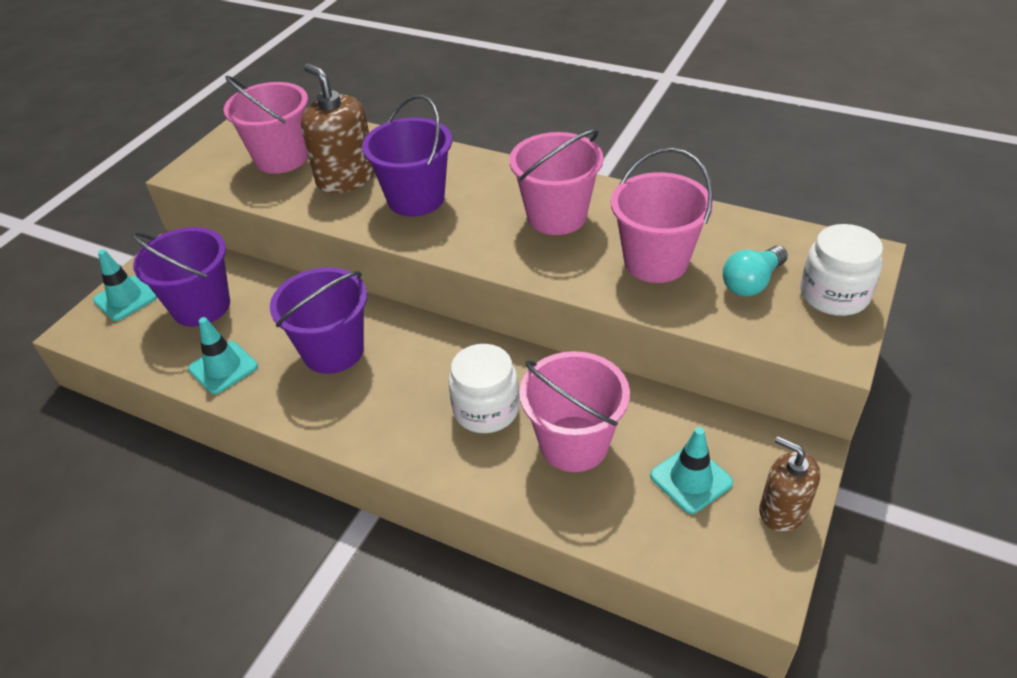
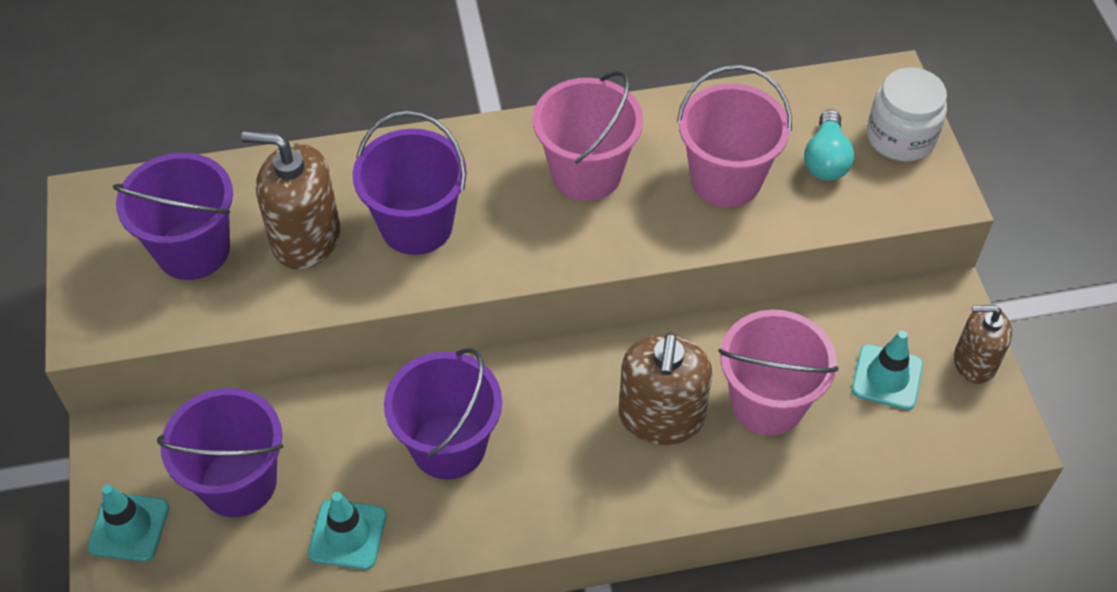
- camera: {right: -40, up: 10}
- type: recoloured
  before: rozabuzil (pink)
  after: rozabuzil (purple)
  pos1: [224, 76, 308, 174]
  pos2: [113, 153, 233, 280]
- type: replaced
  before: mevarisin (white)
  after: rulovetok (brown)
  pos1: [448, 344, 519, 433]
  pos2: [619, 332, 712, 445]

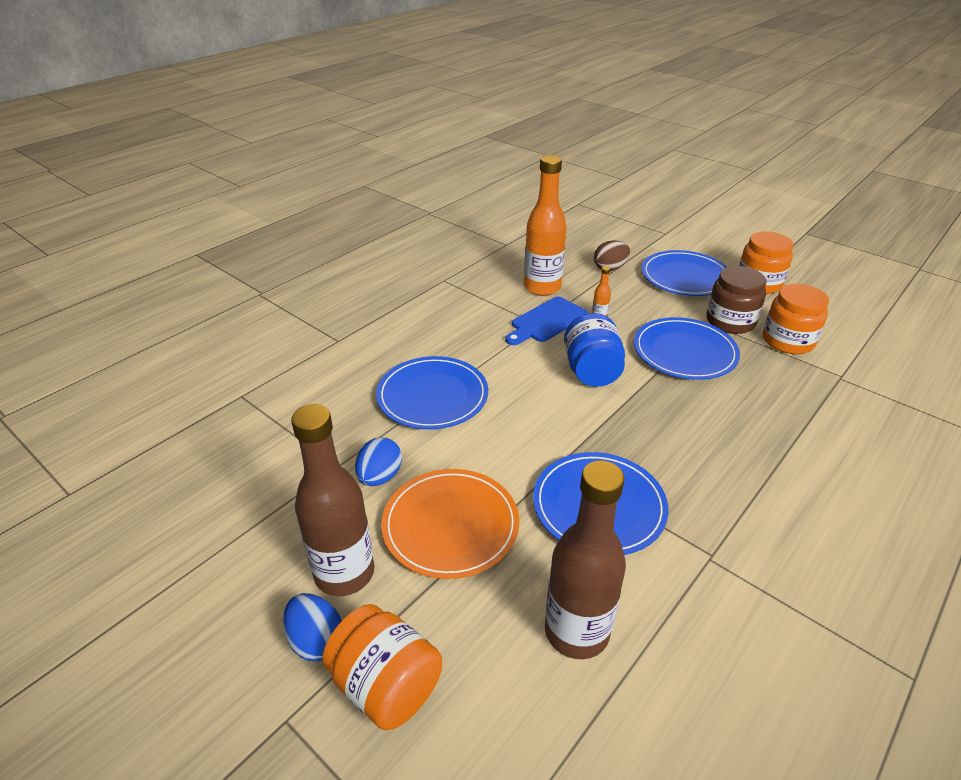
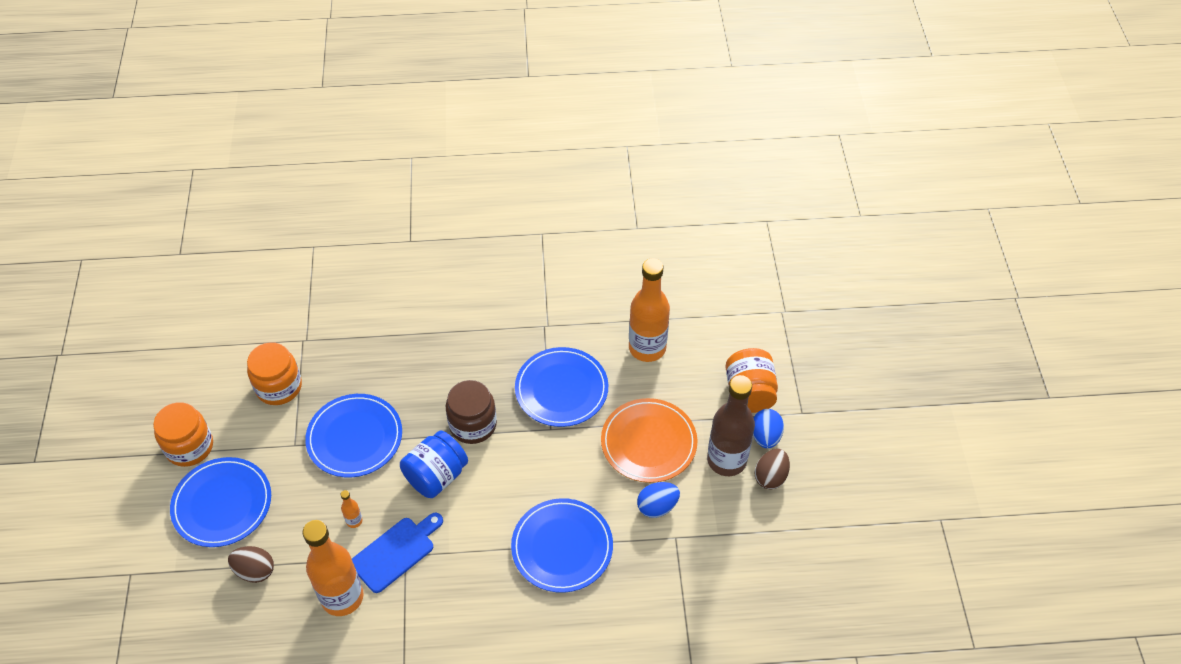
- camera: {right: -135, up: 15}
- type: moved
  before: mevarisin (brown)
  pos1: [706, 266, 767, 334]
  pos2: [446, 380, 497, 444]
- type: turned
  before: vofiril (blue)
  pos1: [505, 297, 588, 345]
  pos2: [352, 513, 443, 593]
  turn: -45
- type: recoloured
  before: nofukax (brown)
  after: nofukax (orange)
  pos1: [545, 461, 626, 659]
  pos2: [629, 258, 670, 362]
- type: added
  after: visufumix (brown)
  pos2: [755, 449, 790, 490]

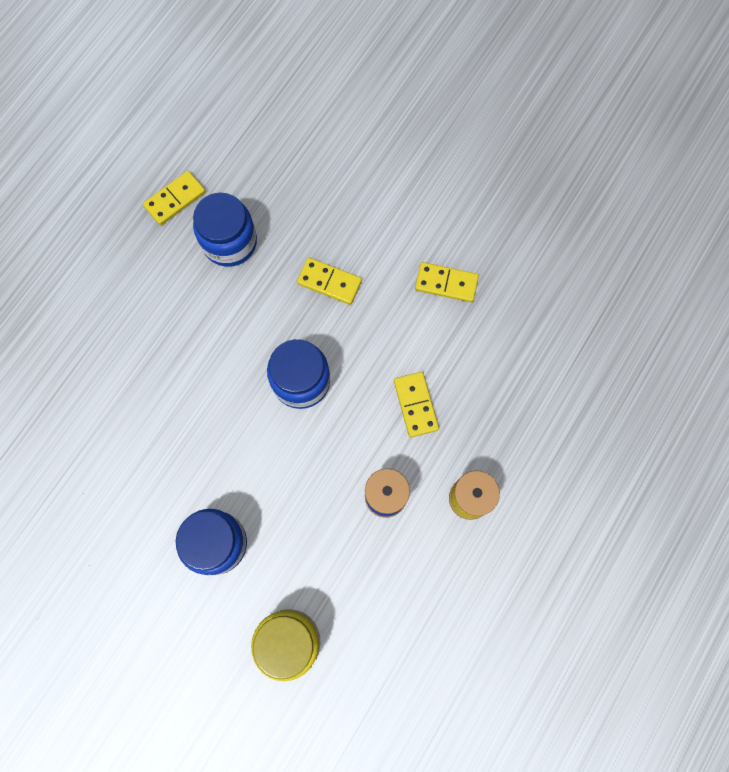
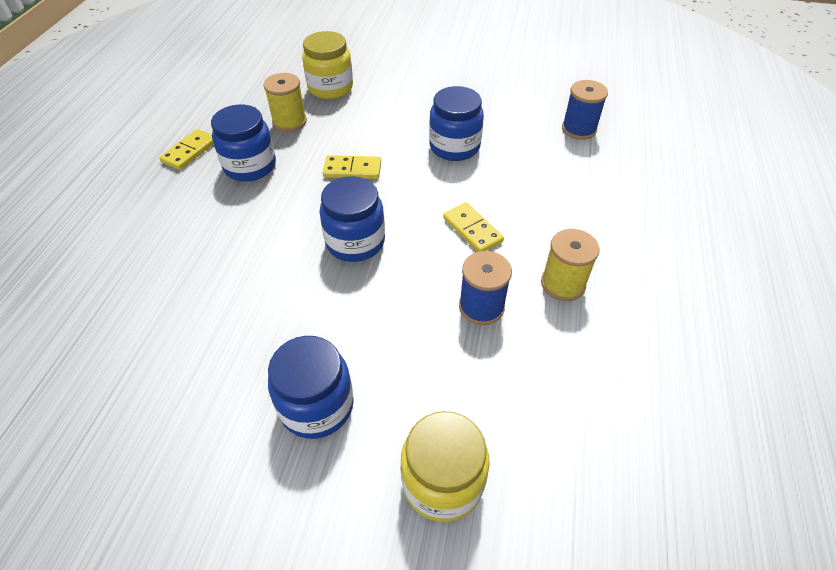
- camera: {right: -20, up: -25}
- type: replaced
  before: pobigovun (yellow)
  after: mevarisin (blue)
  pos1: [415, 262, 479, 302]
  pos2: [429, 86, 484, 161]
- type: added
  after: mevarisin (yellow)
  pos2: [302, 31, 353, 99]
- type: added
  after: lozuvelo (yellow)
  pos2: [263, 73, 307, 132]
- type: added
  after: lozuvelo (blue)
  pos2: [562, 80, 608, 140]

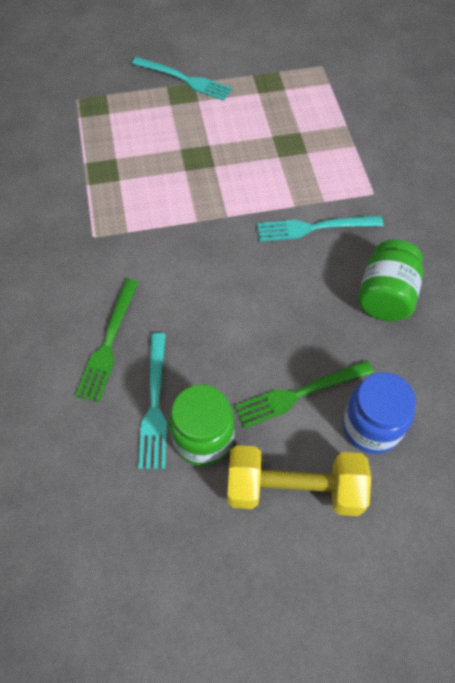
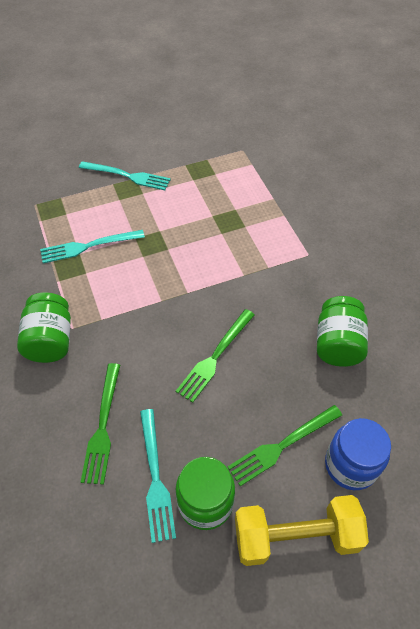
- camera: {right: -10, up: -5}
- type: moved
  before: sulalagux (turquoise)
  pos1: [257, 216, 383, 242]
  pos2: [40, 230, 145, 263]
- type: added
  after: mevarisin (green)
  pos2: [17, 292, 71, 363]
- type: added
  after: sulalagux (green)
  pos2: [176, 309, 255, 403]

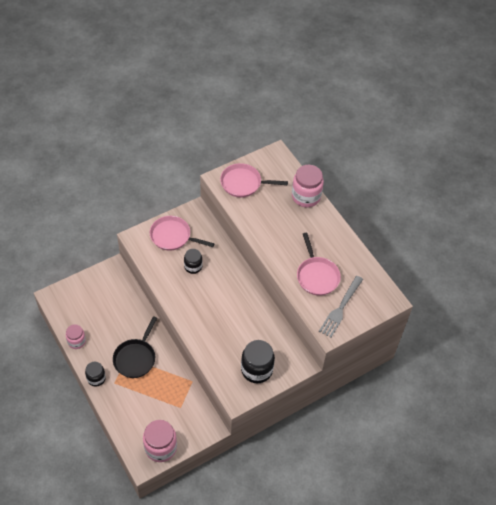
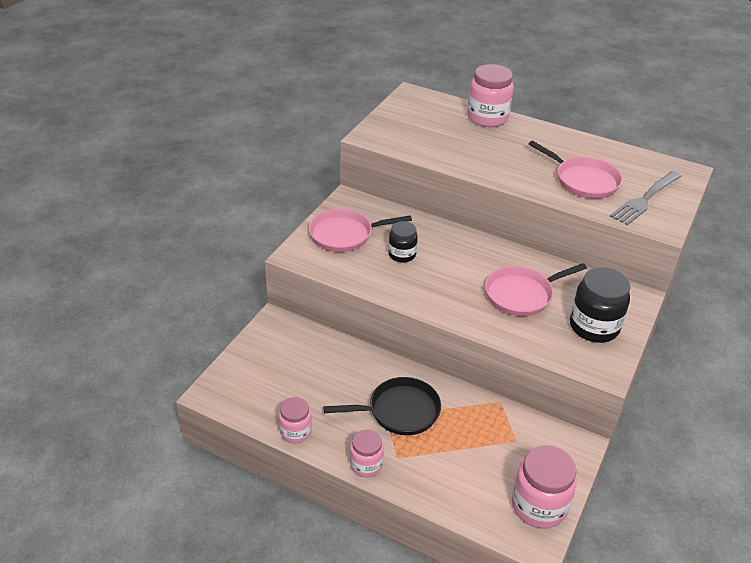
- camera: {right: -30, up: -15}
- type: moved
  before: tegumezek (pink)
  pos1: [220, 163, 288, 197]
  pos2: [485, 263, 587, 316]
- type: turned
  before: sulalagux (grey)
  pos1: [319, 276, 363, 338]
  pos2: [610, 171, 681, 225]
  turn: 45
- type: turned
  before: tegumezek (black)
  pos1: [113, 316, 157, 378]
  pos2: [324, 377, 441, 435]
  turn: -90
- type: recoloured
  before: mevarisin (black)
  after: mevarisin (pink)
  pos1: [85, 362, 106, 387]
  pos2: [350, 429, 384, 477]

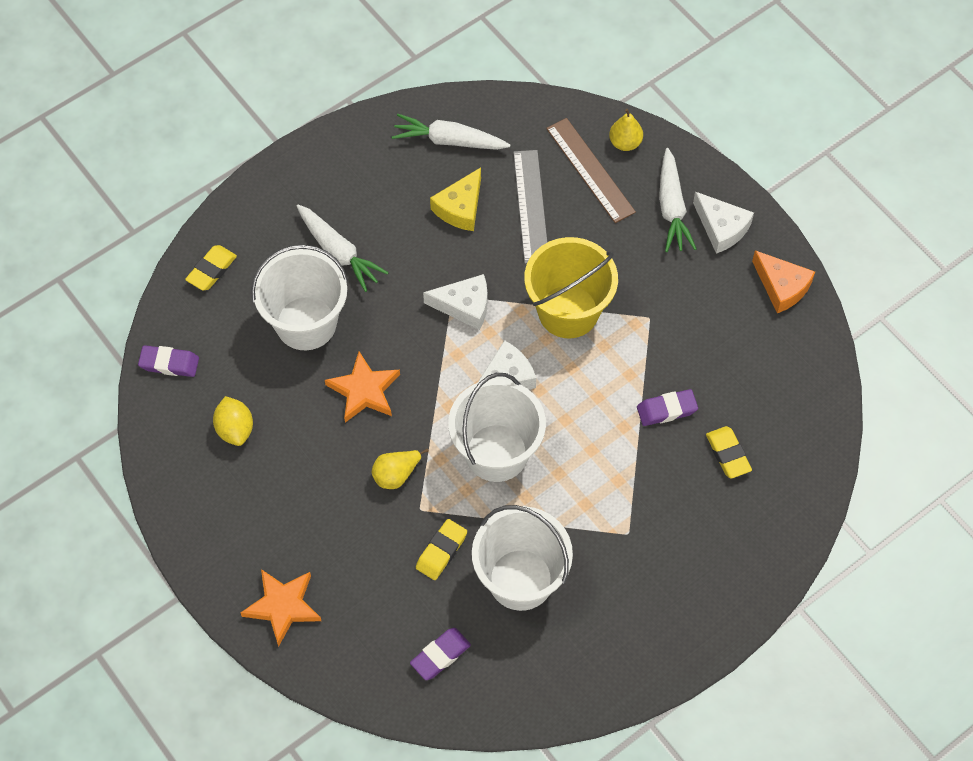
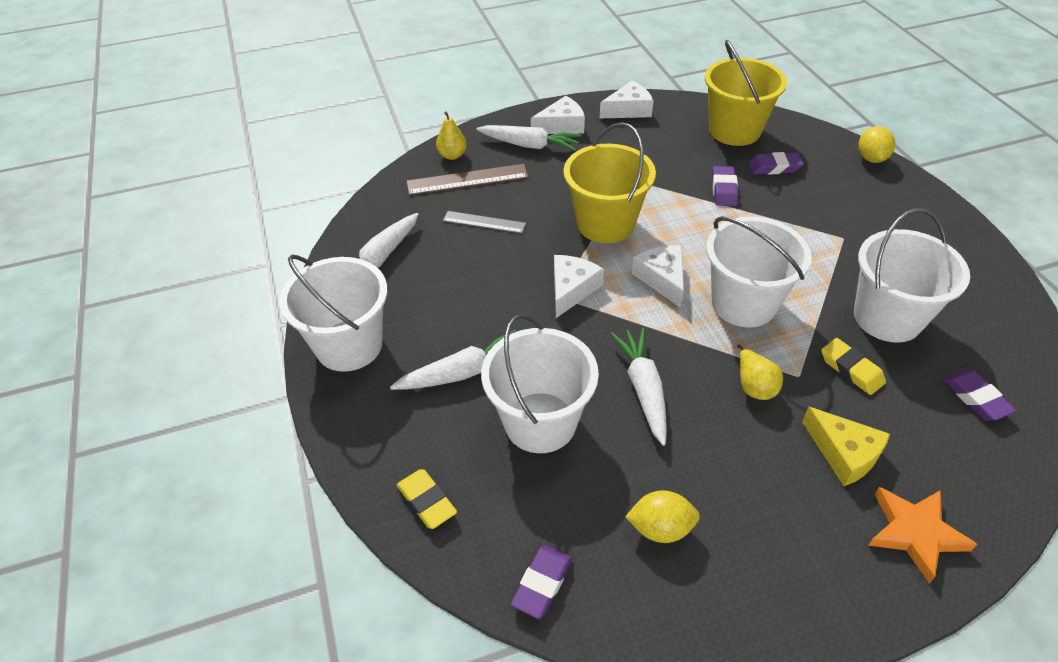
- camera: {right: -70, up: -15}
- type: resized
  before: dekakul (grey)
  pos1: [513, 150, 547, 264]
  pos2: [443, 211, 526, 233]
  scale: 0.65
- type: moved
  before: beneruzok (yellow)
  pos1: [430, 168, 481, 231]
  pos2: [802, 407, 890, 486]
- type: recoloured
  before: beneruzok (orange)
  after: beneruzok (white)
  pos1: [752, 250, 815, 313]
  pos2: [600, 81, 653, 118]
- type: replaced
  before: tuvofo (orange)
  after: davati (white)
  pos1: [325, 352, 400, 423]
  pos2: [610, 328, 667, 446]
- type: recoloured
  before: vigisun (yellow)
  after: vigisun (purple)
  pos1: [706, 426, 752, 478]
  pos2: [748, 152, 804, 175]
- type: added
  after: rozabuzil (yellow)
  pos2: [705, 40, 787, 146]
- type: added
  after: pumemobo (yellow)
  pos2: [858, 126, 895, 163]
- type: added
  after: rozabuzil (white)
  pos2: [279, 254, 388, 372]

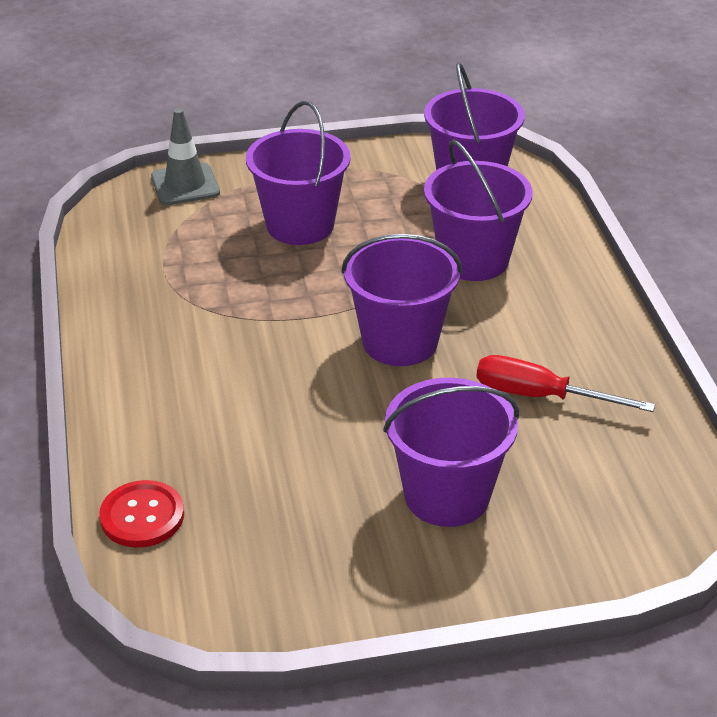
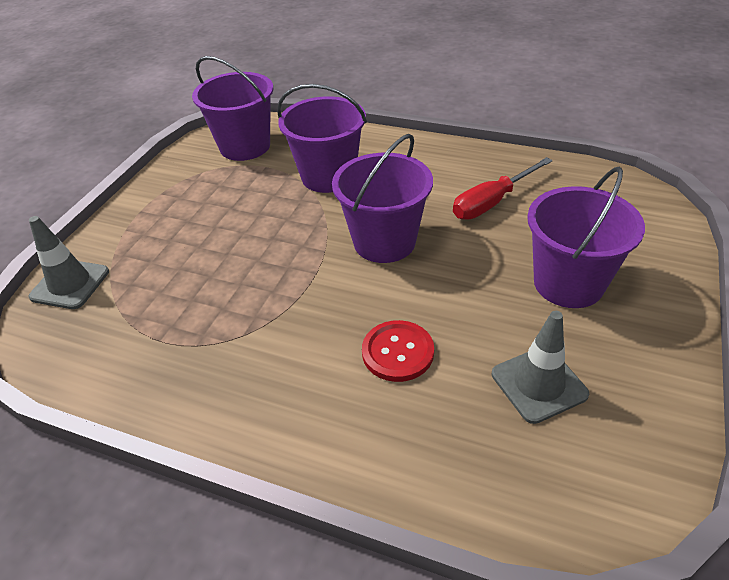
- camera: {right: -55, up: 5}
- type: removed
  before: rozabuzil (purple)
  pos1: [246, 101, 351, 245]
- type: moved
  before: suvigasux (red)
  pos1: [99, 480, 184, 548]
  pos2: [362, 320, 434, 382]
- type: added
  after: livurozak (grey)
  pos2: [492, 311, 589, 424]

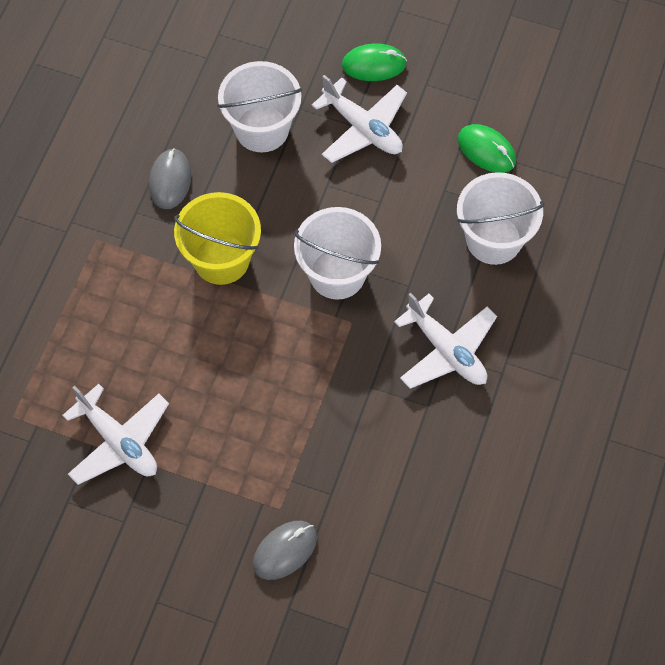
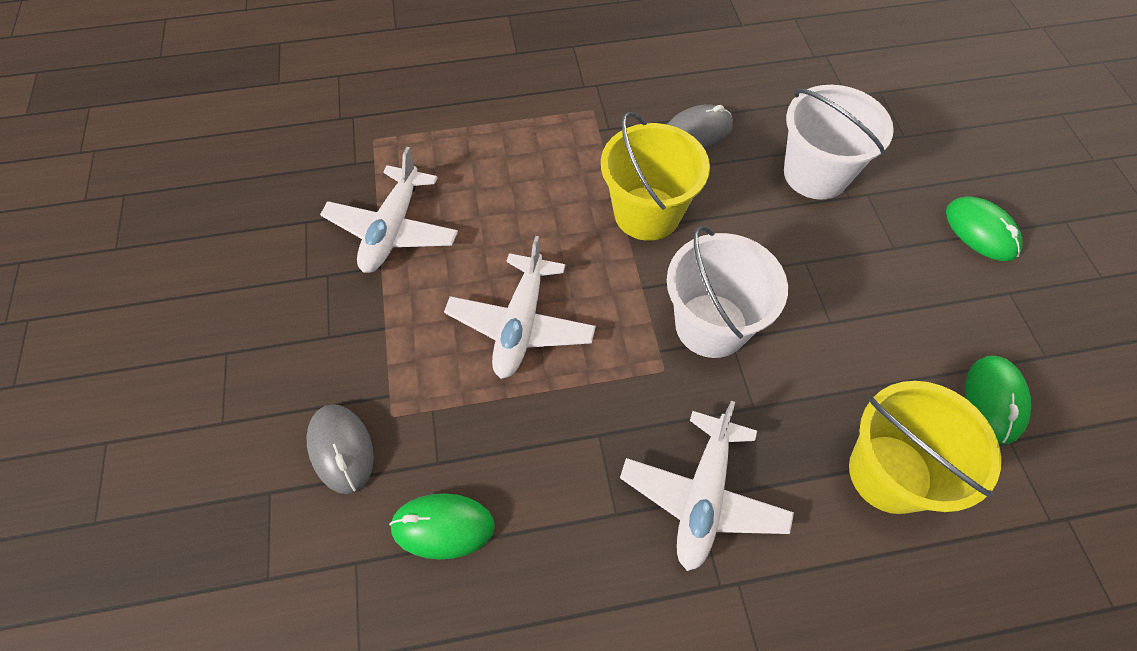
- camera: {right: 60, up: -5}
- type: moved
  before: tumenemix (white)
  pos1: [311, 75, 407, 163]
  pos2: [444, 236, 596, 379]
- type: recoloured
  before: rozabuzil (white)
  after: rozabuzil (yellow)
  pos1: [457, 172, 545, 265]
  pos2: [849, 381, 1001, 514]
- type: turned
  before: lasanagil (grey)
  pos1: [253, 521, 317, 580]
  pos2: [307, 404, 374, 494]
  turn: 45
- type: added
  after: lasanagil (green)
  pos2: [389, 493, 495, 560]

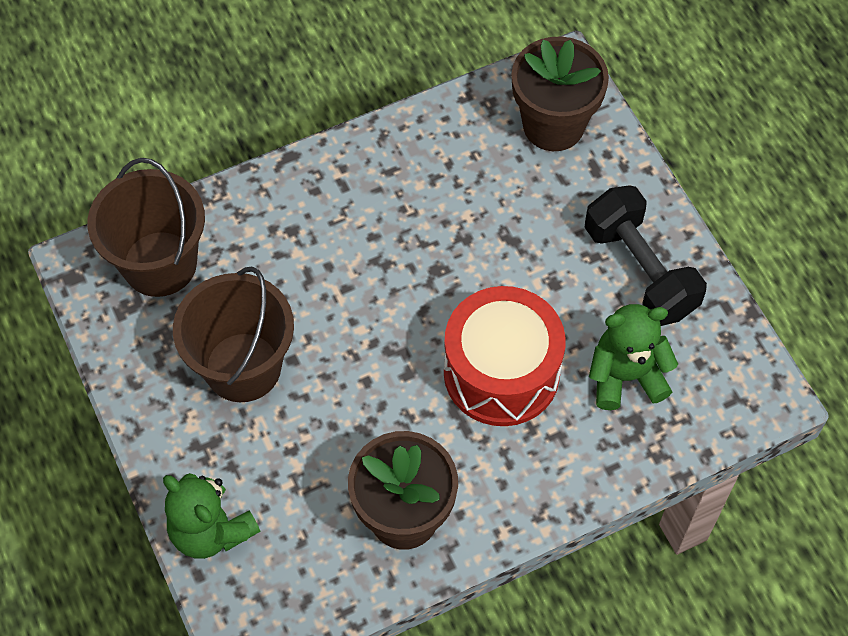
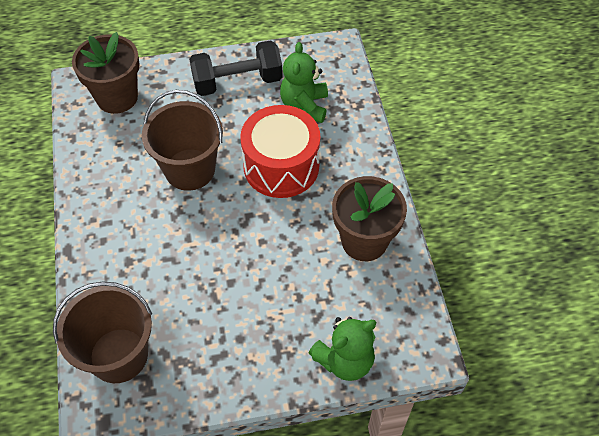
- camera: {right: -75, up: -5}
- type: moved
  before: rozabuzil (brown)
  pos1: [173, 266, 294, 402]
  pos2: [142, 90, 223, 191]

